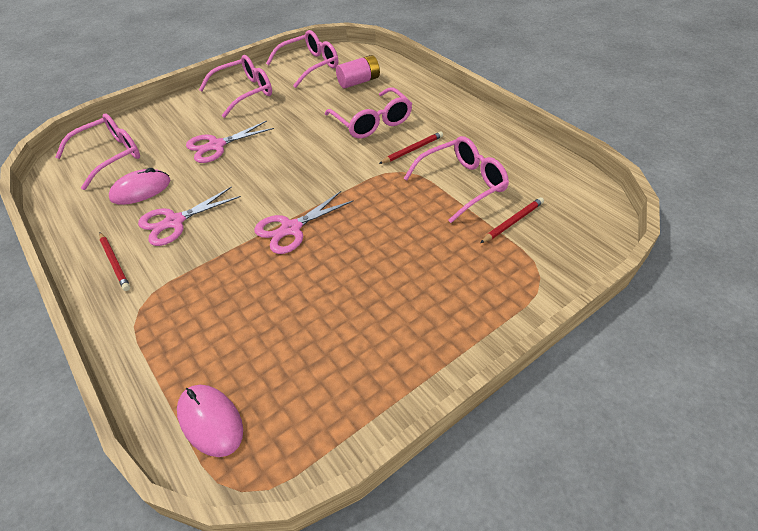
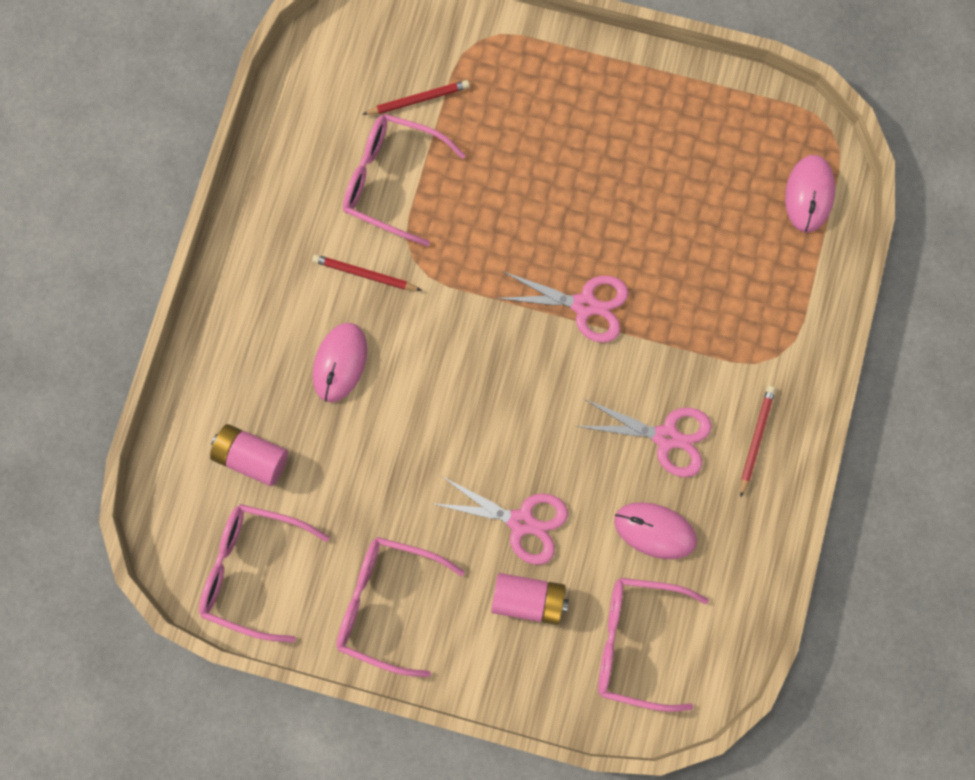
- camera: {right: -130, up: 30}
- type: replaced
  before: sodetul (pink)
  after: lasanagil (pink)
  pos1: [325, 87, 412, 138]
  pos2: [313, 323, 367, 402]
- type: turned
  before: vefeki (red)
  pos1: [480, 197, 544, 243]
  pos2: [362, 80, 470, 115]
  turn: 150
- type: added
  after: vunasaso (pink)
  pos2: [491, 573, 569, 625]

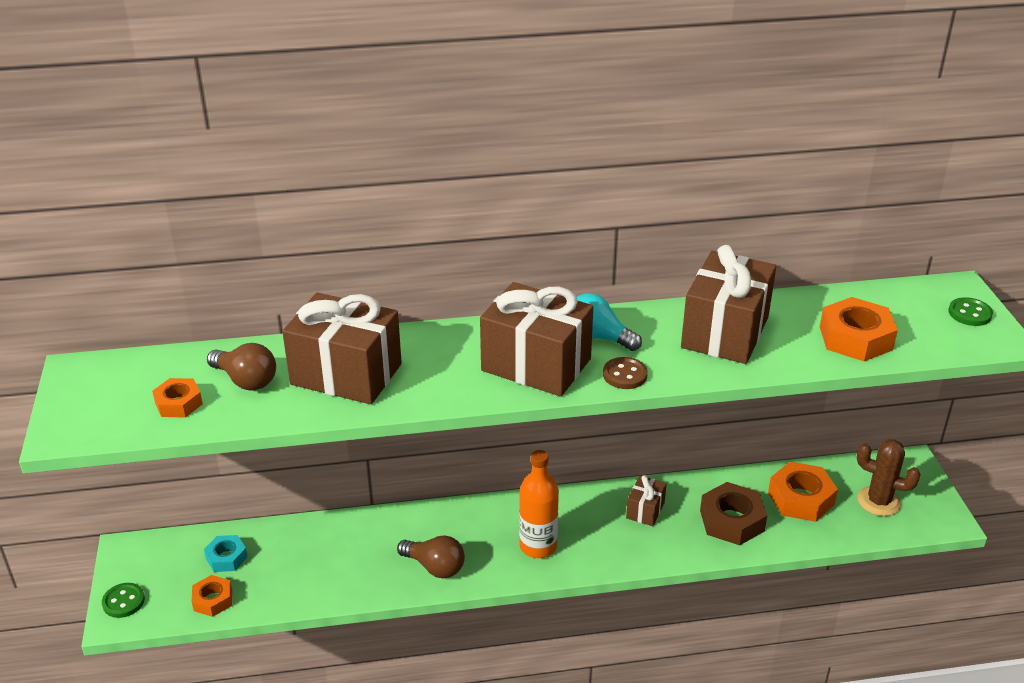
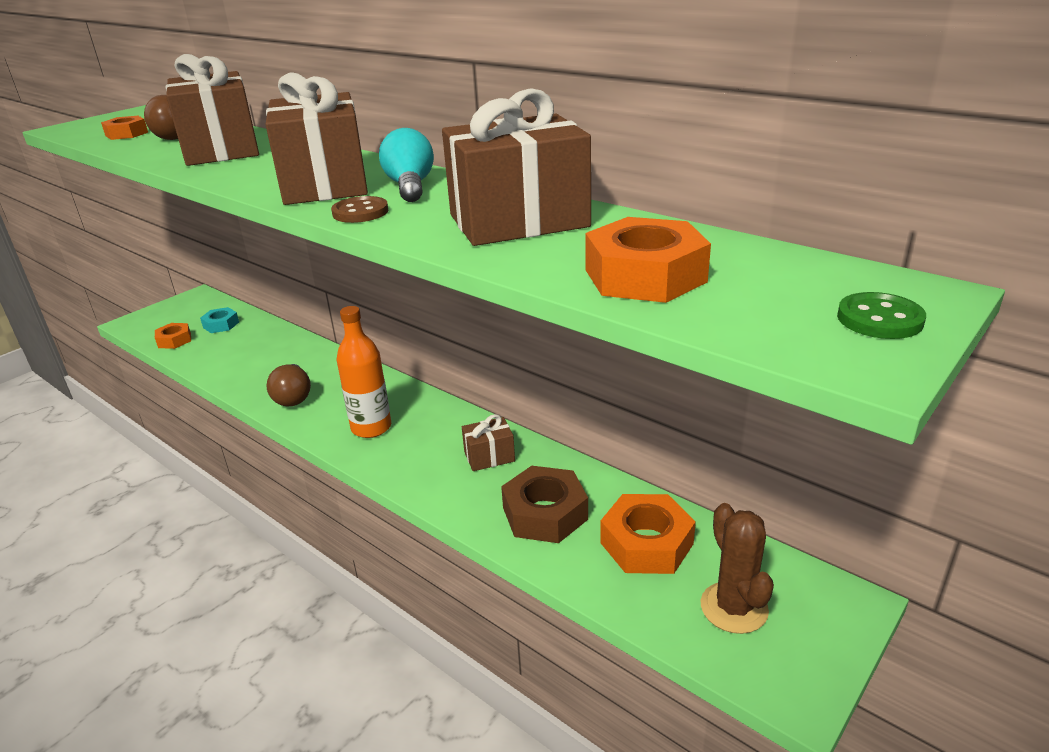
- camera: {right: 50, up: -5}
- type: removed
  before: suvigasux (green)
  pos1: [102, 583, 145, 618]

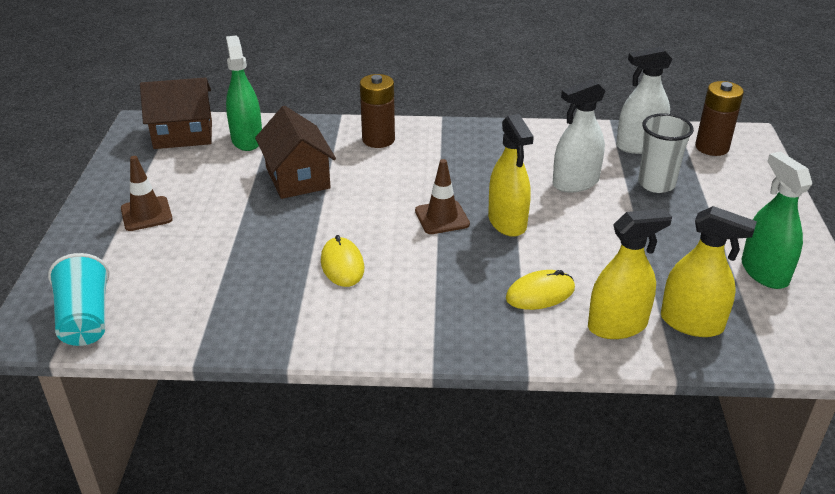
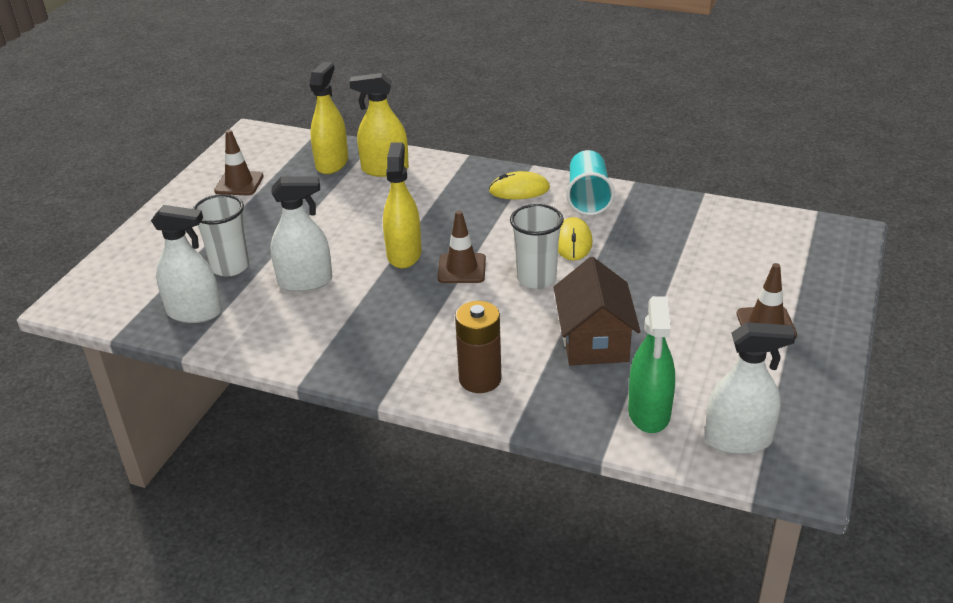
- camera: {right: -160, up: 0}
- type: replaced
  before: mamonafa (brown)
  after: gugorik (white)
  pos1: [140, 77, 212, 149]
  pos2: [705, 322, 796, 454]
- type: removed
  before: vunasaso (brown)
  pos1: [695, 81, 744, 156]
- type: replaced
  before: gugorik (green)
  after: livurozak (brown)
  pos1: [742, 151, 812, 289]
  pos2: [214, 130, 264, 196]
- type: turned
  before: gugorik (yellow)
  pos1: [661, 206, 757, 337]
  pos2: [309, 62, 348, 174]
  turn: 60
- type: moved
  before: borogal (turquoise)
  pos1: [48, 253, 109, 346]
  pos2: [566, 150, 615, 216]
- type: moved
  before: lasanagil (yellow)
  pos1: [506, 270, 575, 310]
  pos2: [489, 171, 550, 199]
- type: added
  after: borogal (white)
  pos2: [510, 204, 564, 289]

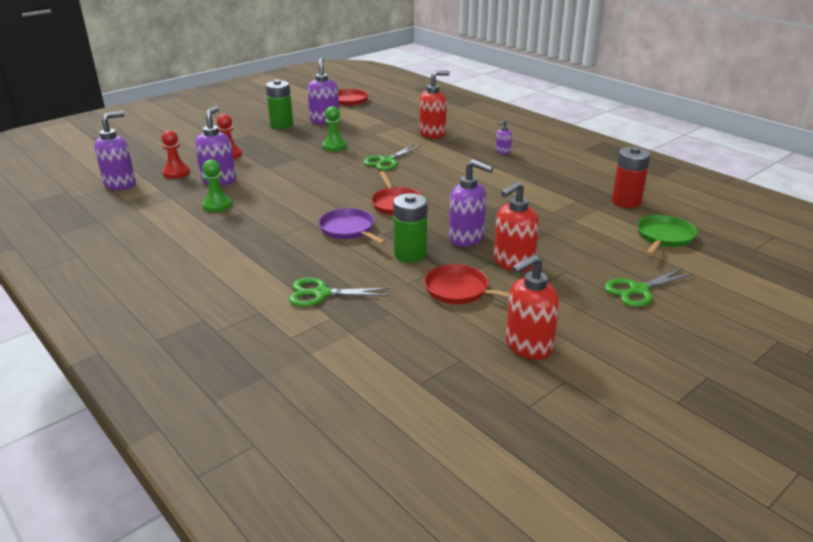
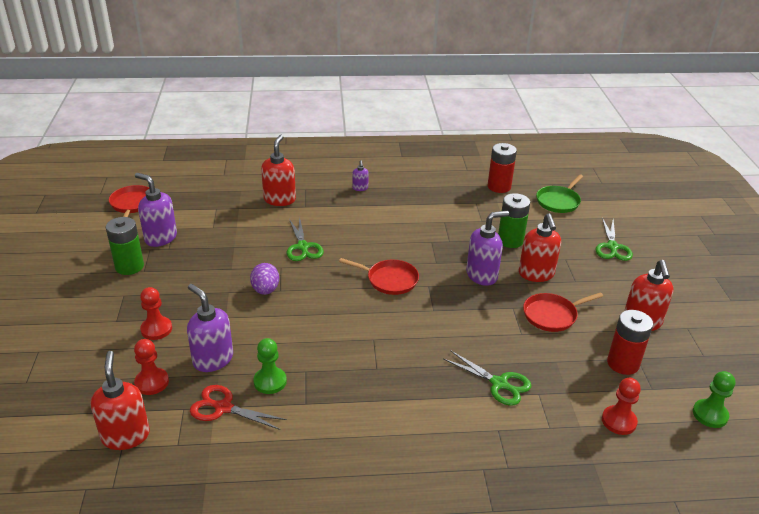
- camera: {right: -55, up: 5}
- type: moved
  before: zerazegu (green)
  pos1: [322, 106, 347, 151]
  pos2: [693, 371, 735, 428]
- type: recoloured
  before: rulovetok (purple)
  after: rulovetok (red)
  pos1: [94, 111, 136, 190]
  pos2: [91, 351, 150, 450]
- type: moved
  before: vunasaso (green)
  pos1: [393, 193, 427, 263]
  pos2: [498, 193, 530, 248]
- type: removed
  before: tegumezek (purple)
  pos1: [319, 208, 386, 245]
- type: turned
  before: tegumezek (green)
  pos1: [637, 215, 697, 256]
  pos2: [536, 174, 583, 213]
  turn: -120
- type: turned
  before: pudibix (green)
  pos1: [289, 277, 390, 307]
  pos2: [443, 350, 531, 406]
  turn: -90
- type: added
  after: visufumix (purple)
  pos2: [250, 263, 279, 295]
- type: added
  after: vunasaso (red)
  pos2: [607, 310, 653, 375]
- type: added
  after: zerazegu (red)
  pos2: [602, 378, 641, 435]
- type: added
  after: pudibix (red)
  pos2: [190, 385, 287, 430]

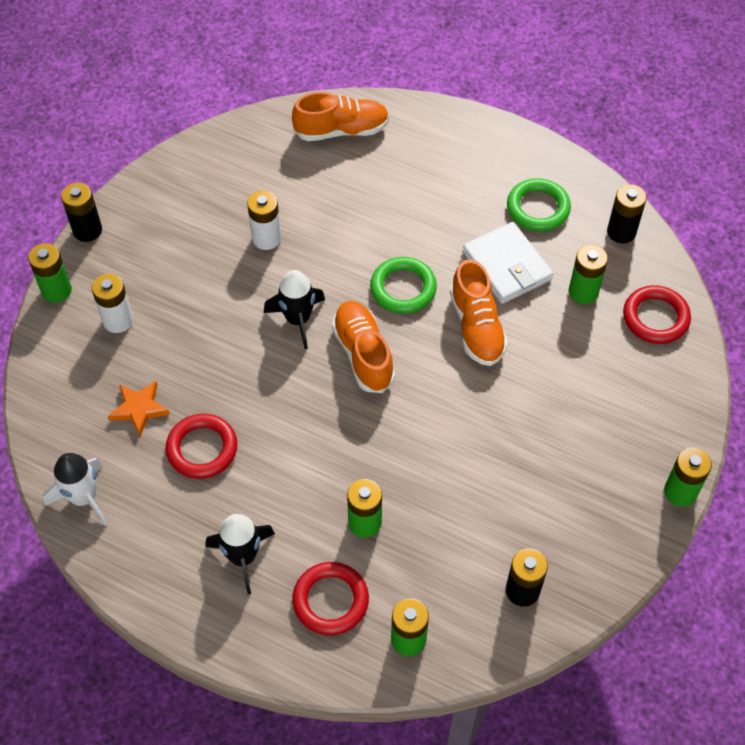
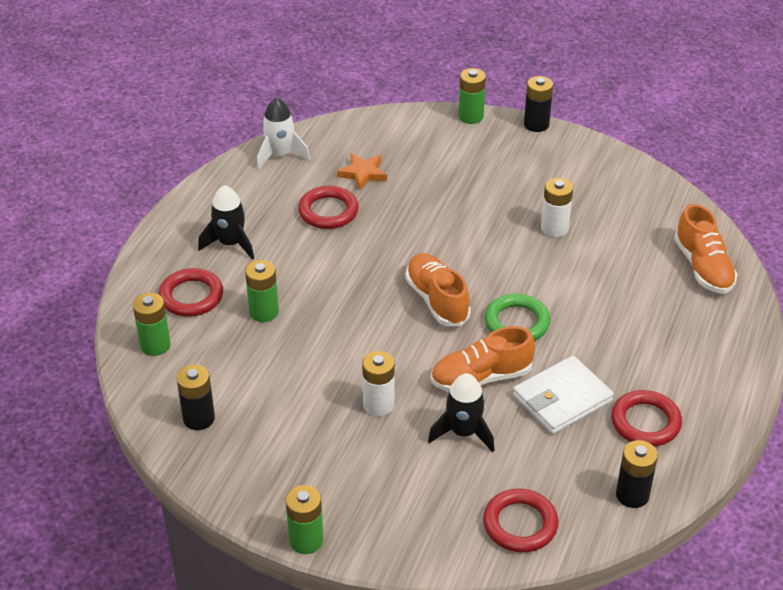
- camera: {right: 85, up: -15}
- type: recoloured
  before: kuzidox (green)
  after: kuzidox (red)
  pos1: [507, 178, 571, 232]
  pos2: [611, 390, 682, 446]
- type: removed
  before: vunasaso (green)
  pos1: [569, 245, 608, 304]
- type: moved
  before: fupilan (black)
  pos1: [264, 270, 325, 349]
  pos2: [428, 373, 495, 452]
- type: moved
  before: vunasaso (white)
  pos1: [92, 274, 133, 333]
  pos2: [362, 351, 395, 416]
- type: turned
  before: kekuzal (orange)
  pos1: [332, 301, 395, 393]
  pos2: [405, 253, 471, 326]
  turn: -90

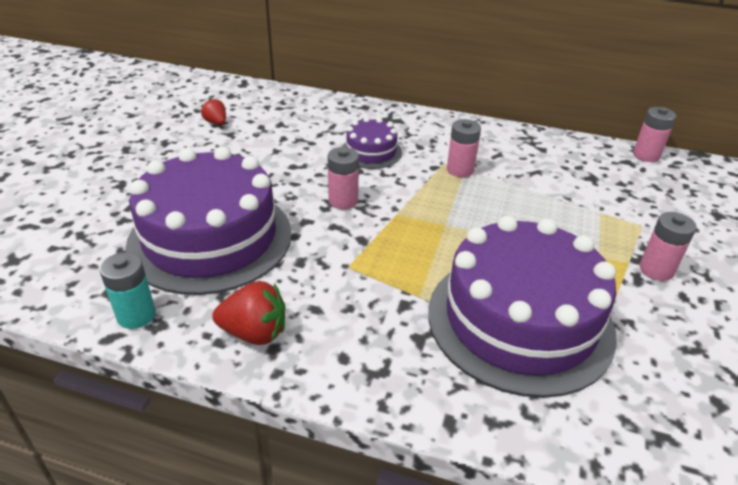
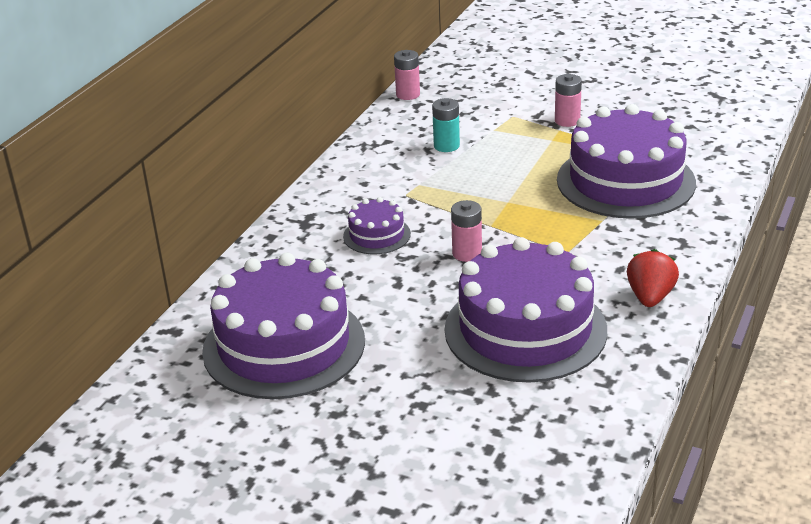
- camera: {right: -80, up: -5}
- type: replaced
  before: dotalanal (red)
  after: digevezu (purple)
  pos1: [201, 98, 226, 125]
  pos2: [202, 253, 365, 399]
- type: removed
  before: vunasaso (pink)
  pos1: [447, 119, 481, 177]
- type: moved
  before: vunasaso (turquoise)
  pos1: [100, 252, 156, 329]
  pos2: [432, 98, 460, 152]

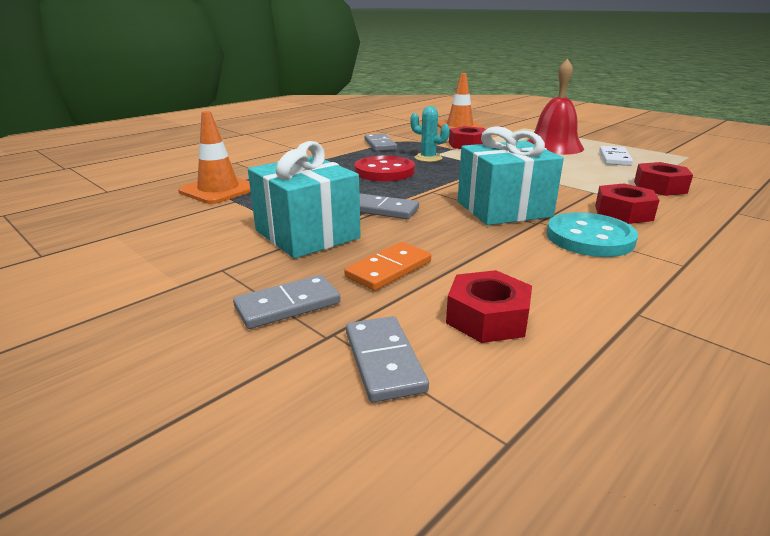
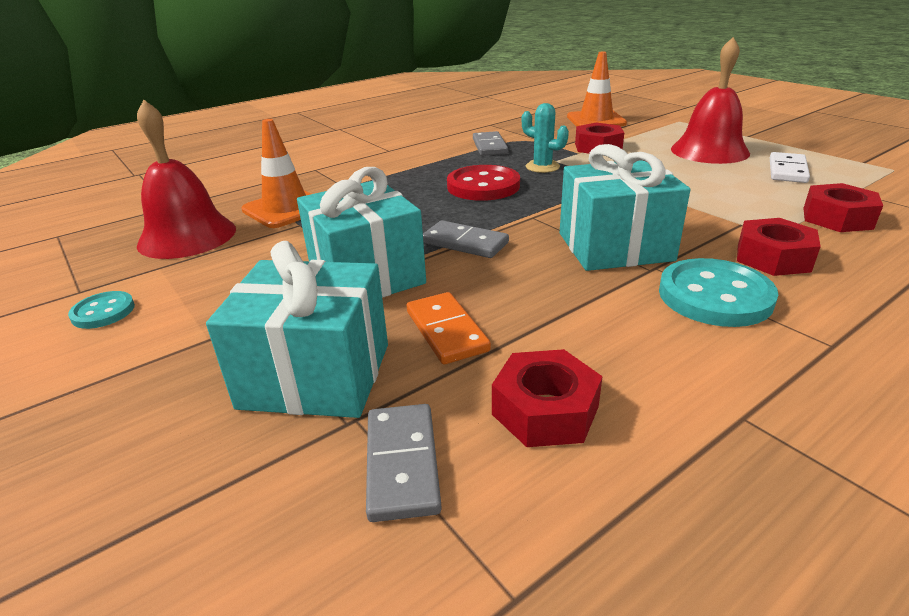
- camera: {right: 10, up: 5}
- type: turned
  before: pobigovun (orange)
  pos1: [344, 242, 431, 291]
  pos2: [407, 292, 491, 364]
  turn: -75
- type: replaced
  before: pobigovun (grey)
  after: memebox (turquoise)
  pos1: [233, 275, 341, 329]
  pos2: [206, 241, 388, 418]
- type: added
  after: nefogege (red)
  pos2: [137, 100, 236, 259]
- type: added
  after: suvigasux (turquoise)
  pos2: [68, 291, 135, 329]

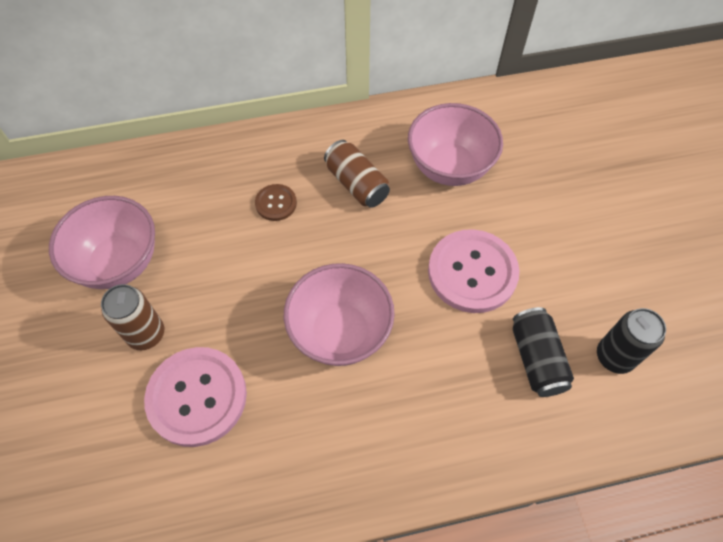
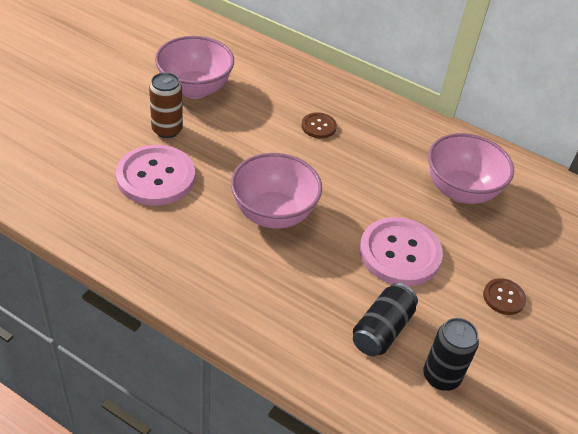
- camera: {right: 40, up: -15}
- type: removed
  before: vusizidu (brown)
  pos1: [324, 140, 390, 208]
- type: added
  after: suvigasux (brown)
  pos2: [483, 278, 526, 315]

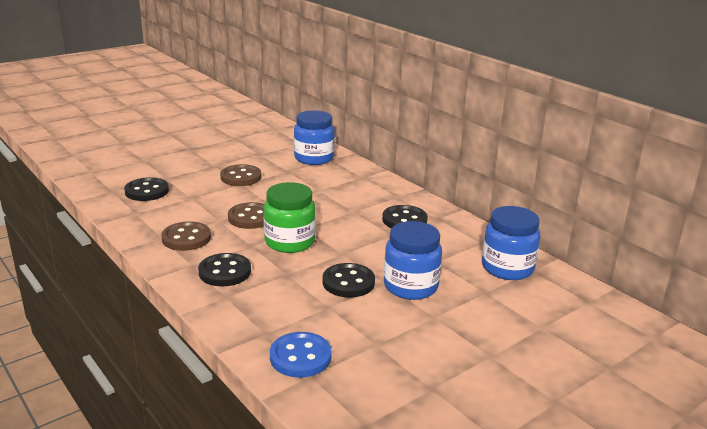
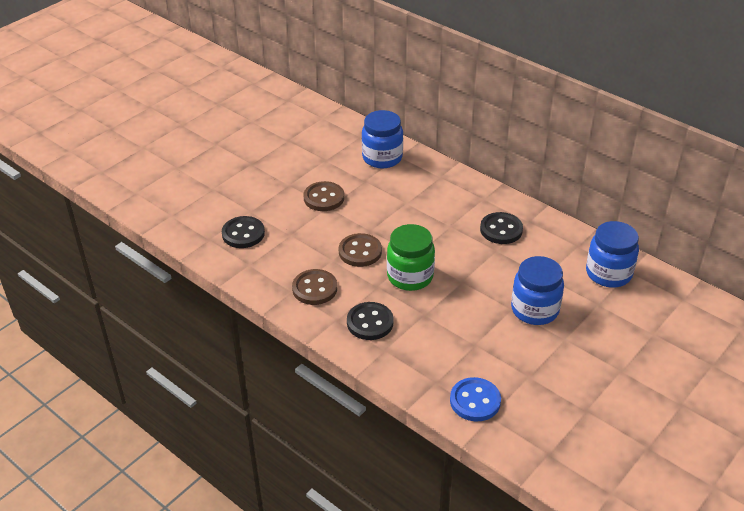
- camera: {right: -10, up: 15}
- type: removed
  before: suvigasux (black)
  pos1: [323, 263, 375, 297]

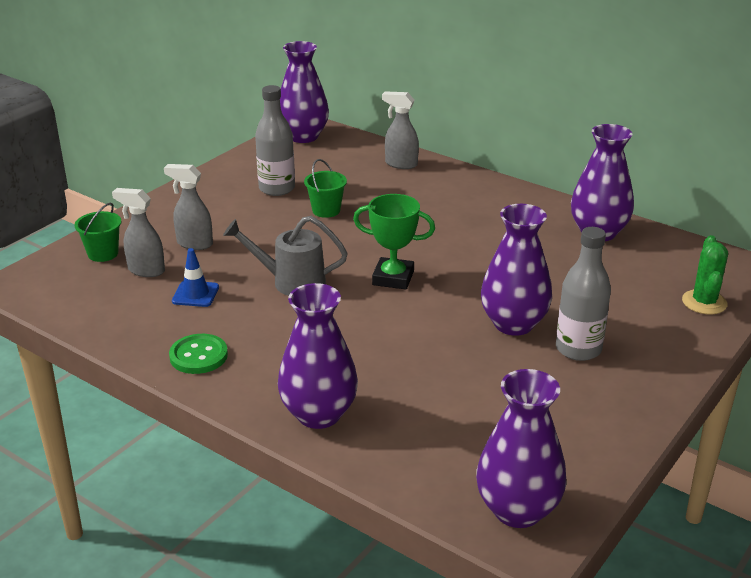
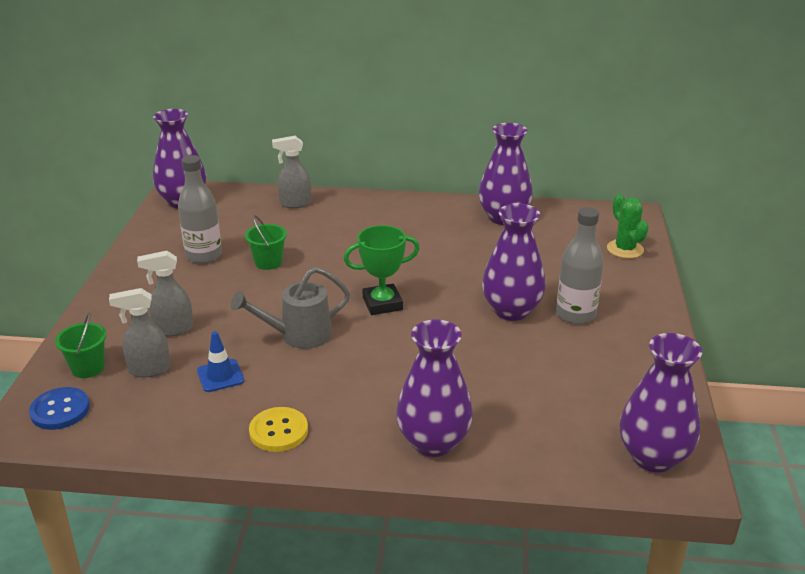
- camera: {right: -30, up: 0}
- type: recoloured
  before: suvigasux (green)
  after: suvigasux (yellow)
  pos1: [169, 334, 228, 374]
  pos2: [249, 407, 308, 452]
- type: added
  after: suvigasux (blue)
  pos2: [29, 387, 90, 430]

